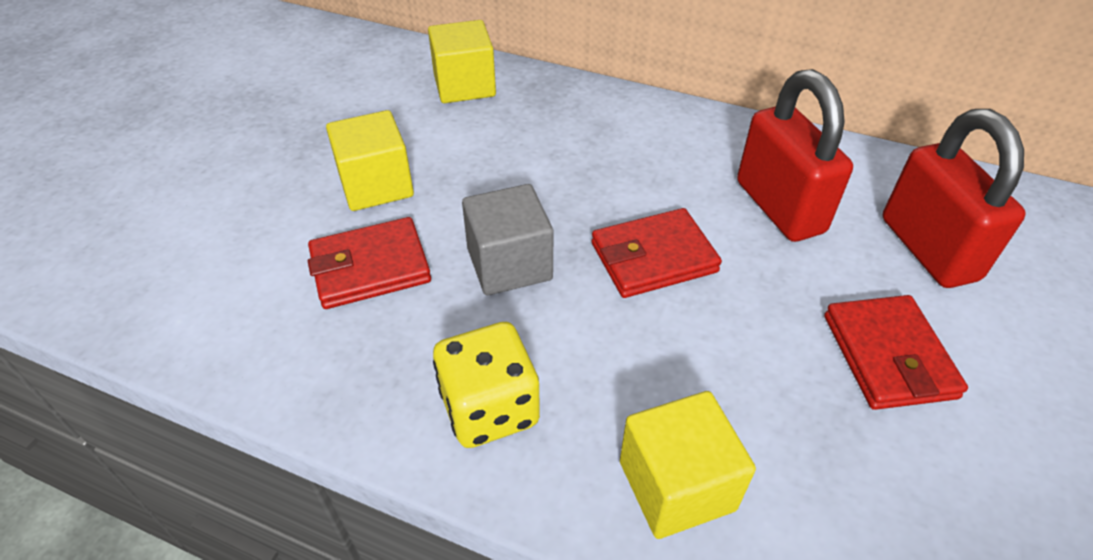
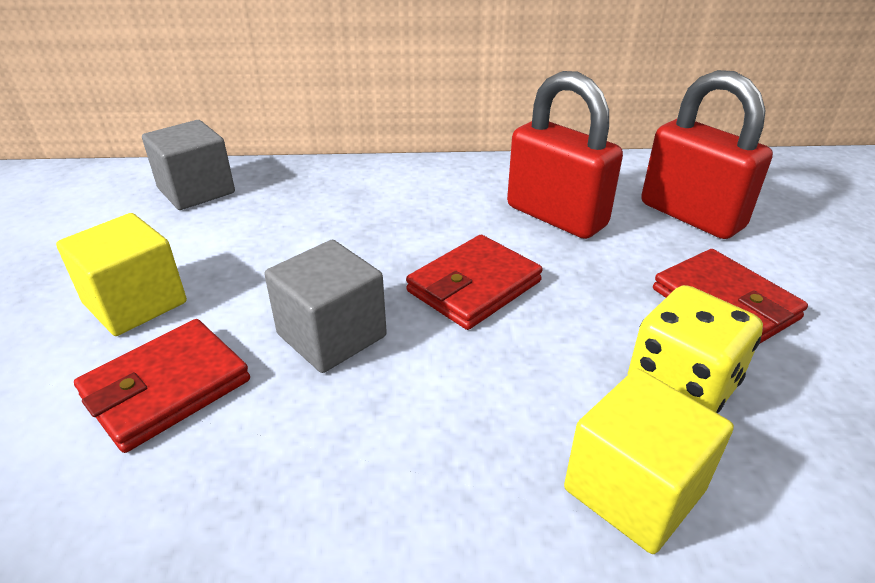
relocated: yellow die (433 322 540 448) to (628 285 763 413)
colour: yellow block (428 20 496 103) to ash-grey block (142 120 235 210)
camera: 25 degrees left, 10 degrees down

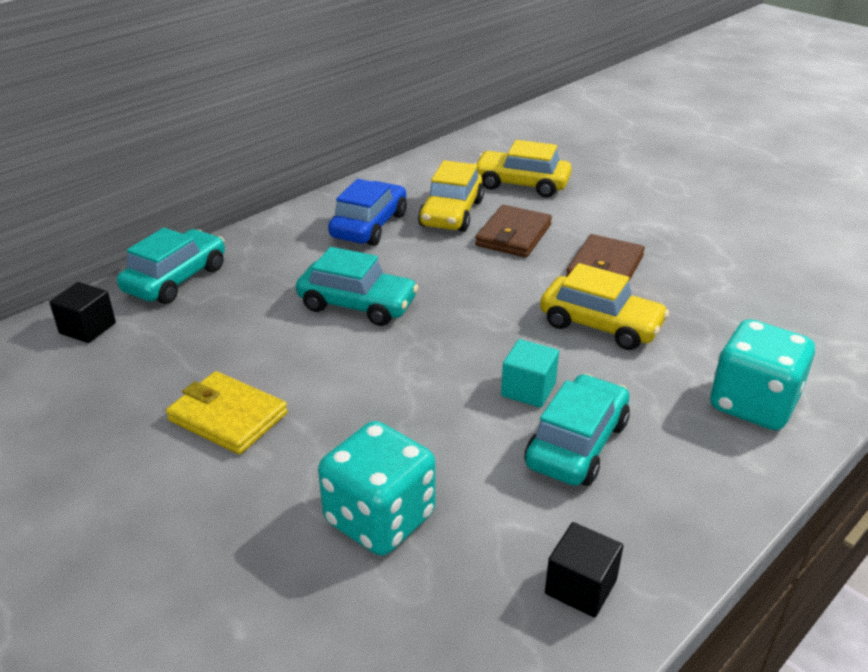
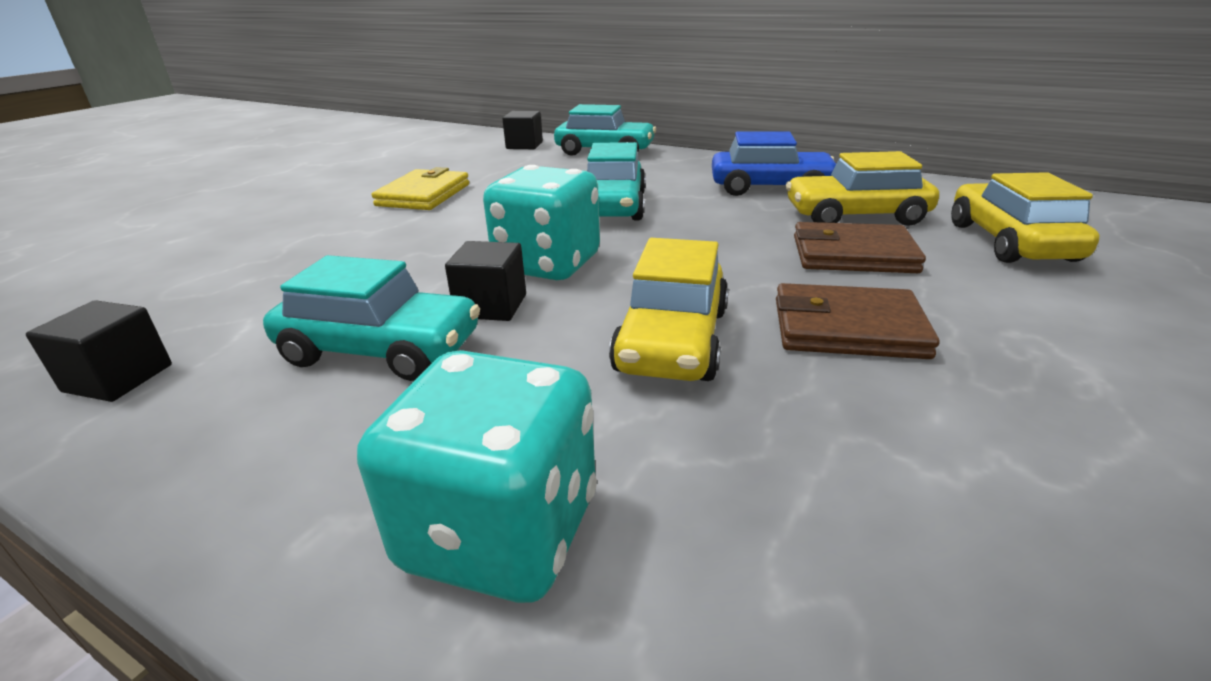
relocated: turquoise die (318 421 436 556) to (483 165 600 280)
colour: turquoise block (501 339 559 408) to ebony block (445 241 526 321)
camera: 75 degrees right, 5 degrees down

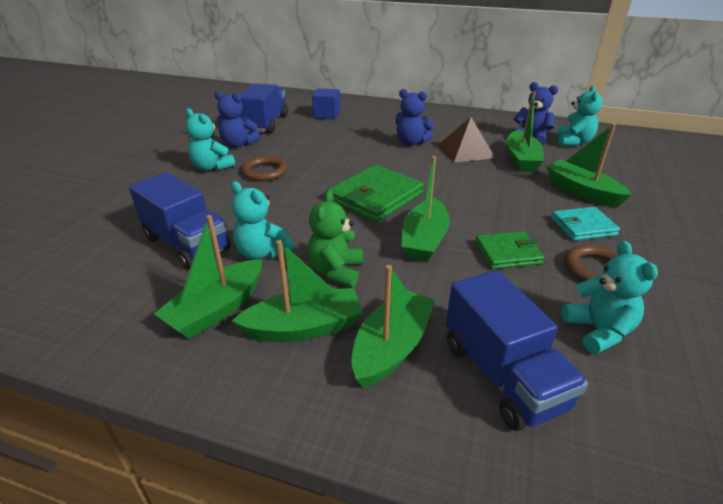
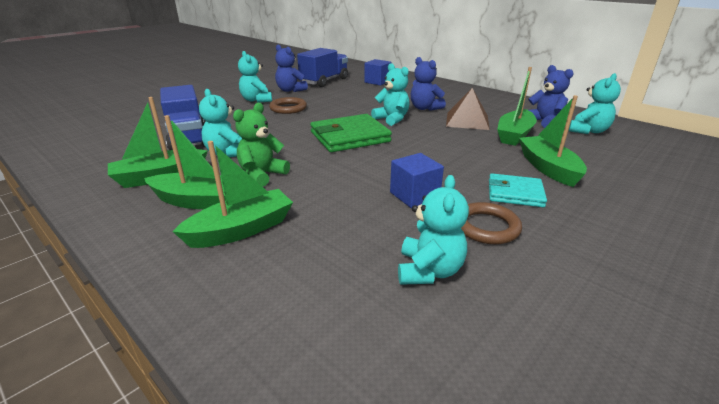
missing: emerald sailboat (401 156 450 262); royal blue toy truck (446 270 588 431)
appeared: turquoise teddy bear (371 63 409 126)
exchanged: emerald card wallet (475 231 544 269) to royal blue block (390 153 444 208)
camera: 25 degrees right, 5 degrees down

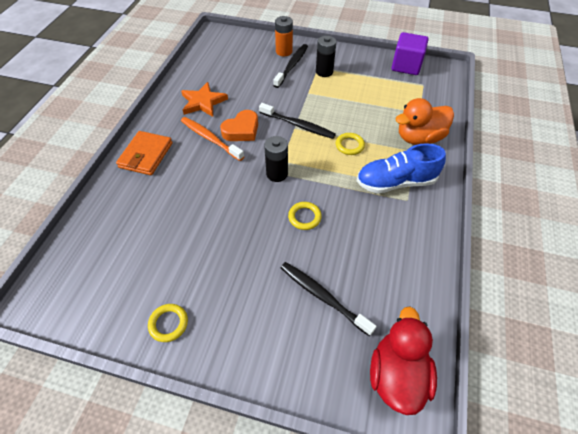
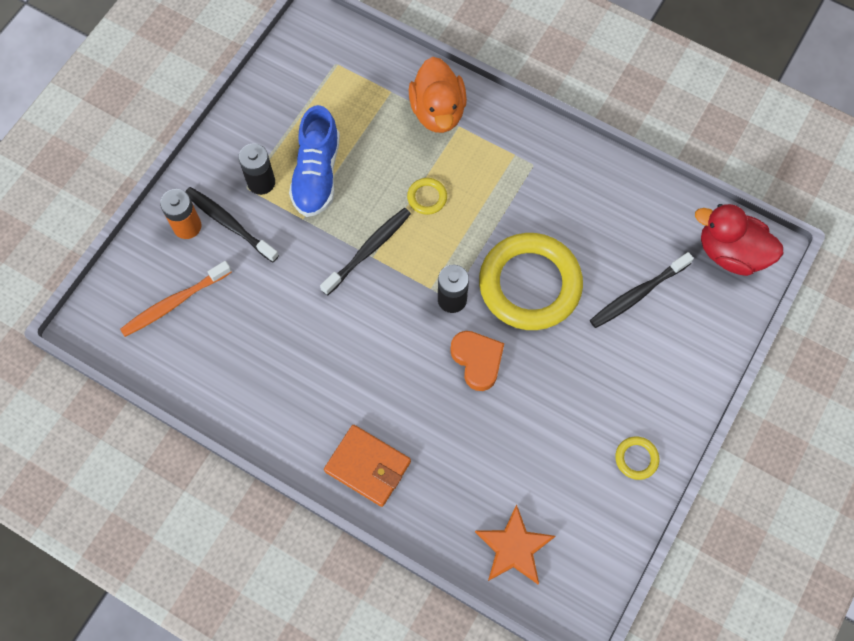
missing: royal purple block (391 32 428 75)
relocated: bright orange star shape (181 82 228 117) to (475 504 555 584); bright orange toothbrush (181 117 244 161) to (120 261 232 337); bright orange love heart (220 110 258 141) to (450 331 505 391); royal blue sneaker (357 143 446 193) to (289 105 340 217)
size: yellow hoop (288 202 322 230) = (479 233 583 330) x2.50
camera: 75 degrees left, 15 degrees up

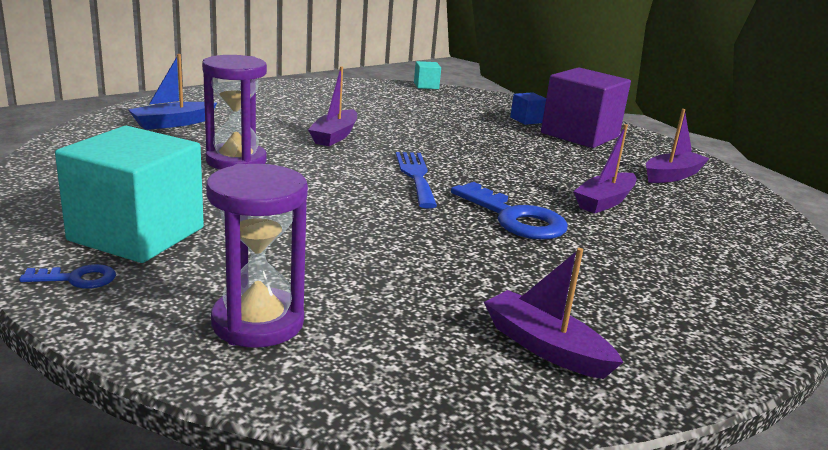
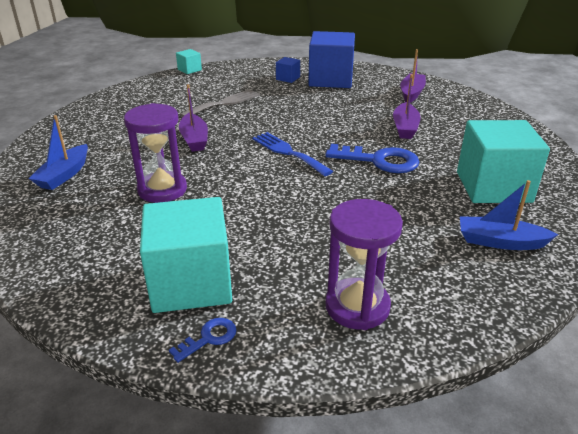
appeared: ash-grey dinner fork (180 89 260 117); turquoise block (457 120 550 203)
colour: royal purple sailboat (484 248 623 379) to royal blue sailboat (460 180 558 250); royal purple block (541 67 631 148) to royal blue block (308 31 355 88)
camera: 30 degrees left, 10 degrees up

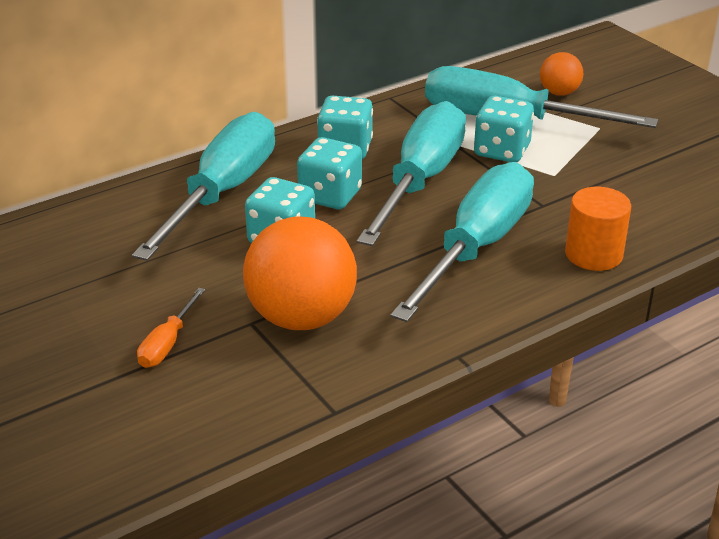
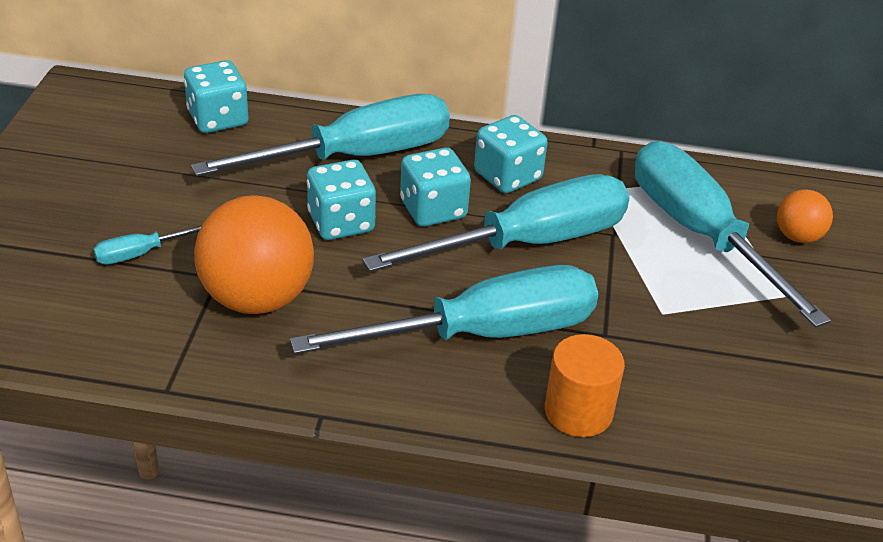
relocated: turquoise die (474 96 534 162) to (184 60 249 133)
colour: bright orange screwdriver (137 288 205 368) to turquoise screwdriver (93 226 201 265)
camera: 40 degrees right, 5 degrees up

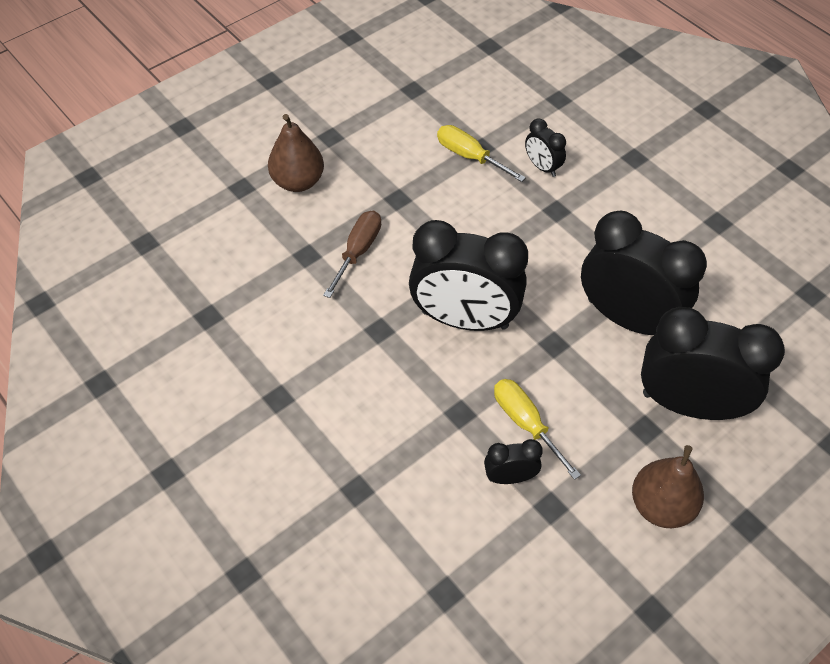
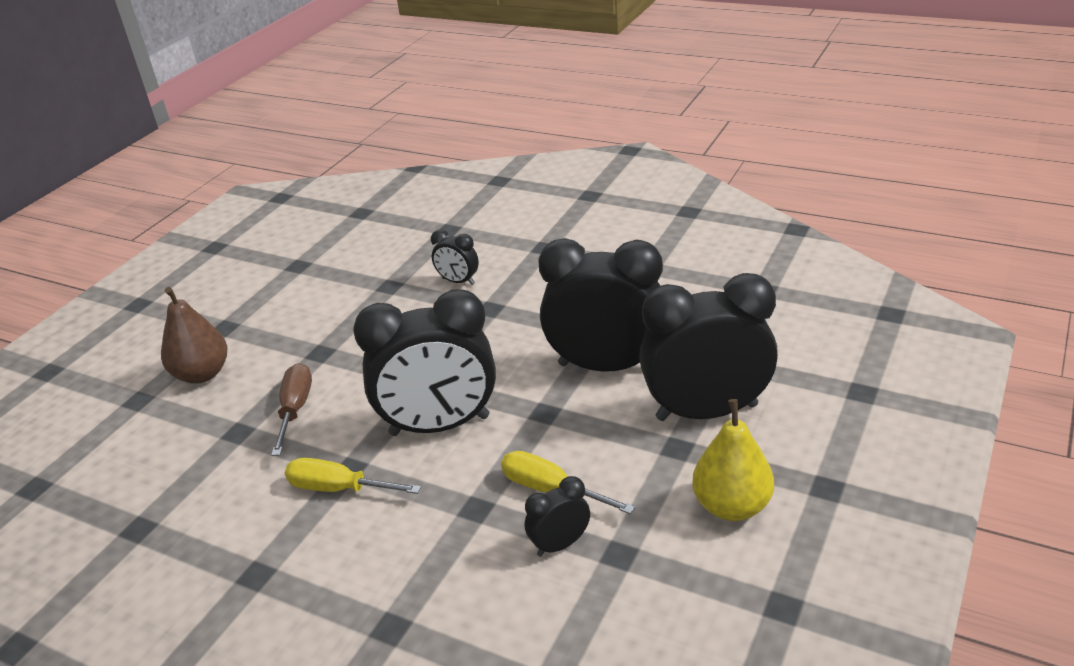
relocated: yellow screwdriver (437 125 526 182) to (285 458 421 494)
colour: russet pear fruit (632 445 704 528) to yellow pear fruit (692 399 774 521)
camera: 20 degrees left, 20 degrees down

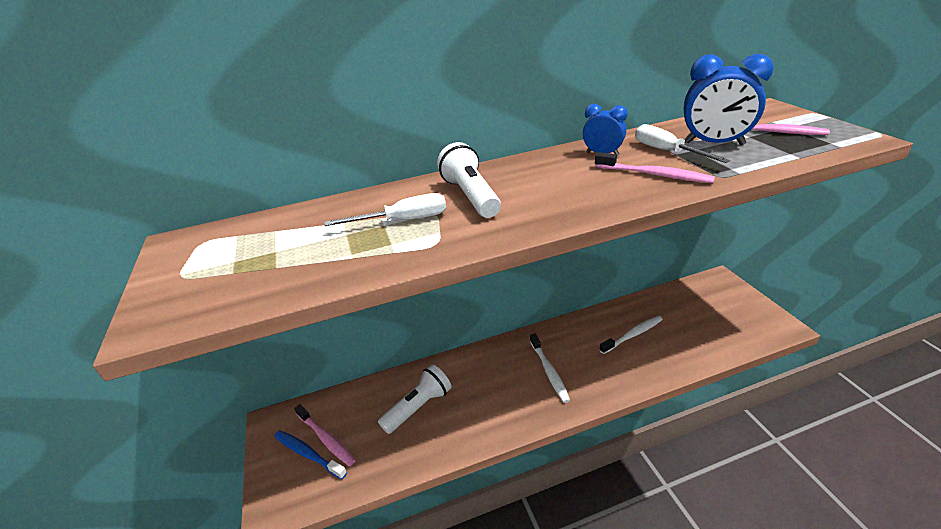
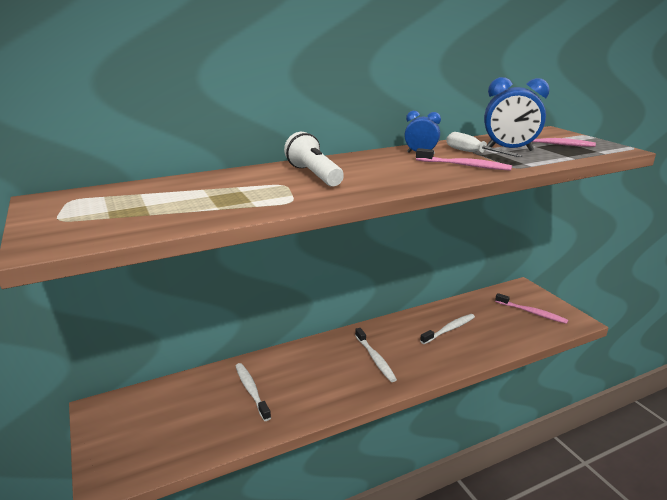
missing: royal blue toothbrush (274 430 347 479); white screwdriver (324 193 446 226)
relocated: pink toothbrush (294 404 355 466) to (495 293 568 324)
exchanged: white torch (378 364 452 434) to white toothbrush (236 363 271 421)
camera: 10 degrees left, 10 degrees down

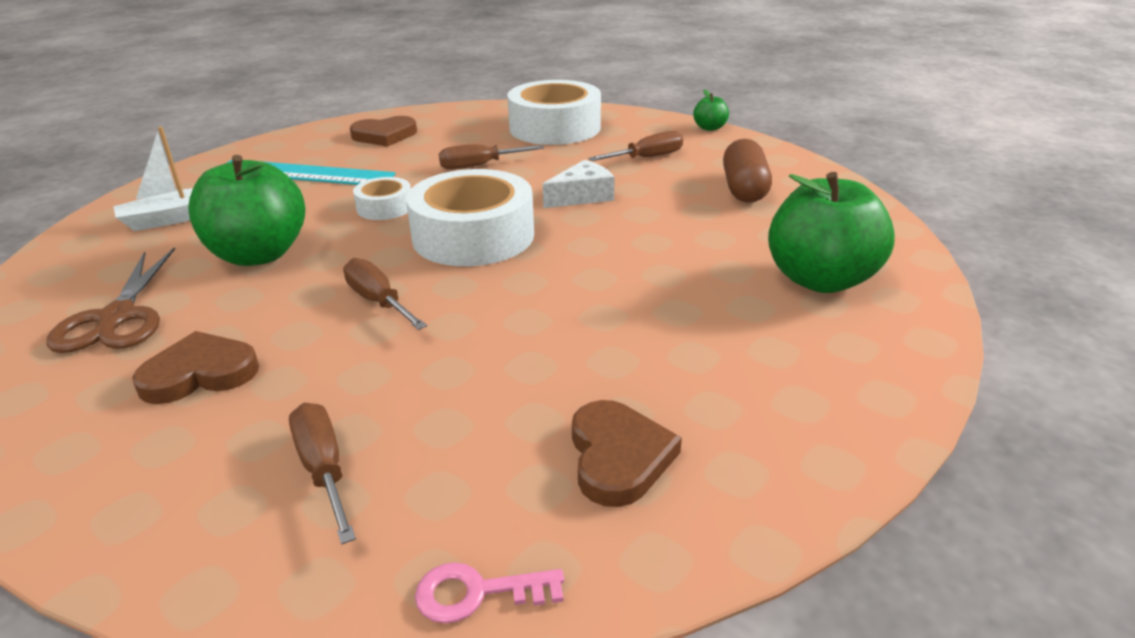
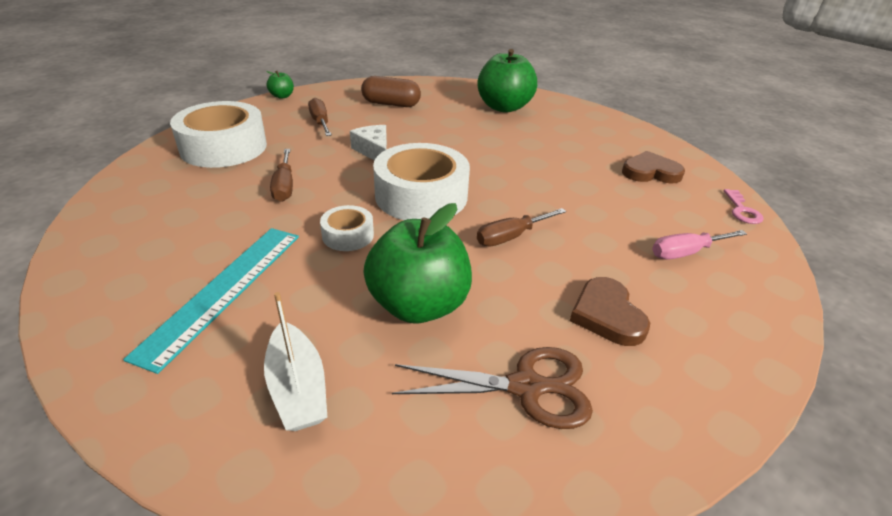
missing: russet love heart (350 116 417 147)
colour: russet screwdriver (289 403 356 544) to pink screwdriver (652 230 747 259)
camera: 85 degrees left, 5 degrees up

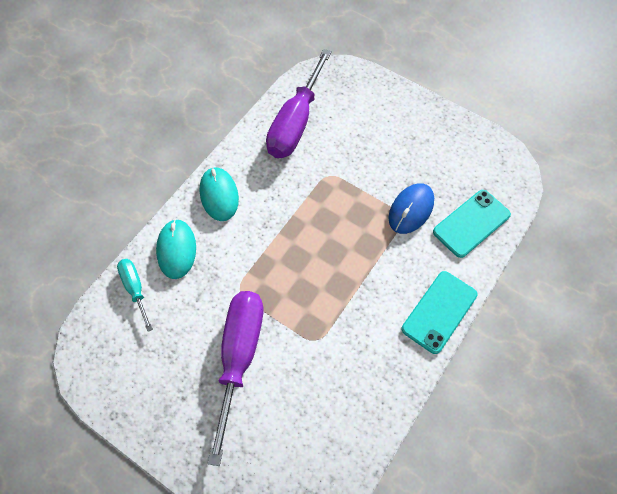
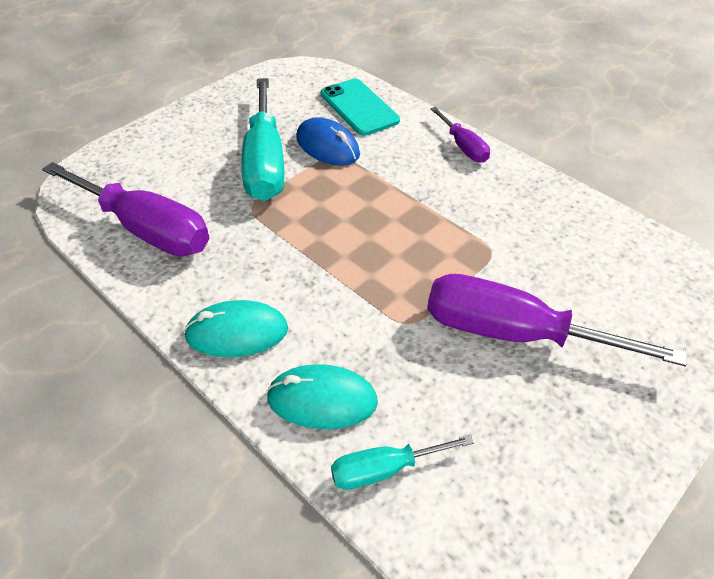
appeared: turquoise screwdriver (241 78 284 201)
exchanged: turquoise smartphone (402 271 478 354) to royal purple screwdriver (430 107 490 163)
camera: 80 degrees left, 15 degrees down

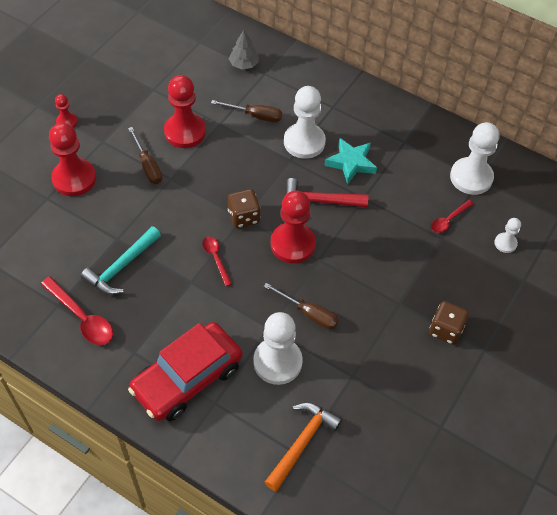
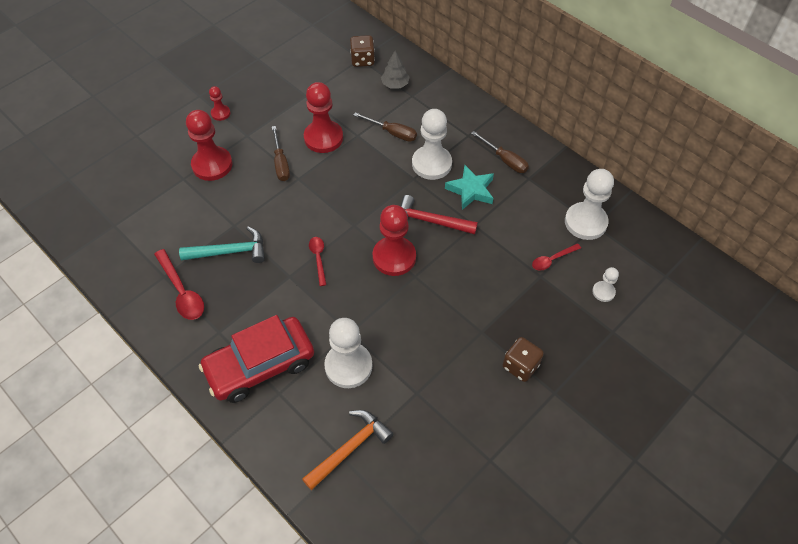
relocated: russet die (228 189 261 228) to (350 35 375 67); russet screwdriver (264 283 339 329) to (471 131 529 173)
spun: turquoise claw hammer (81 226 161 295) = (179 227 265 263) 150 degrees counterclockwise
camera: 15 degrees right, 0 degrees up

